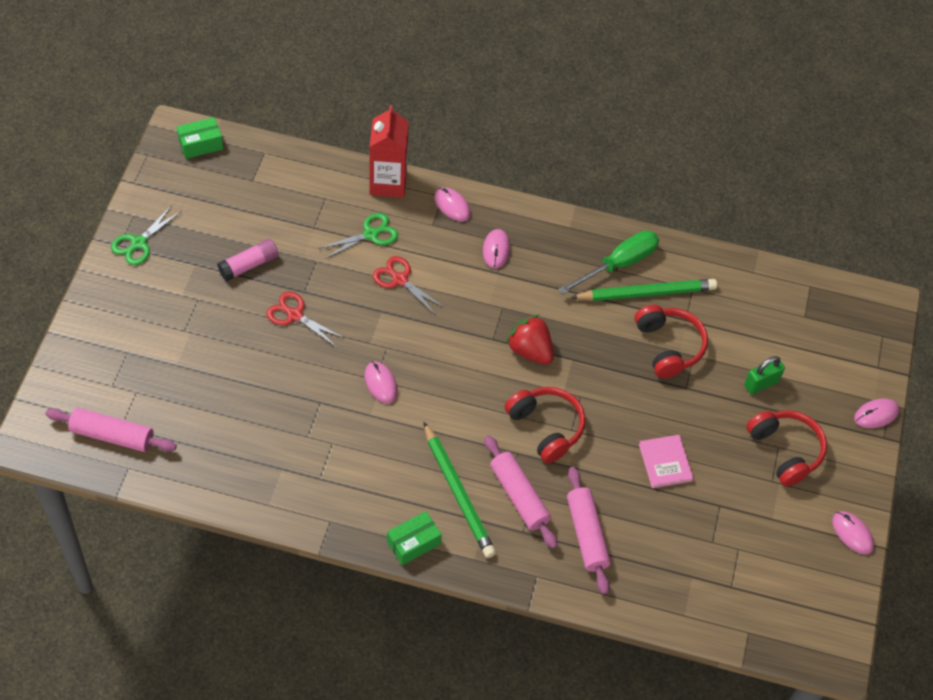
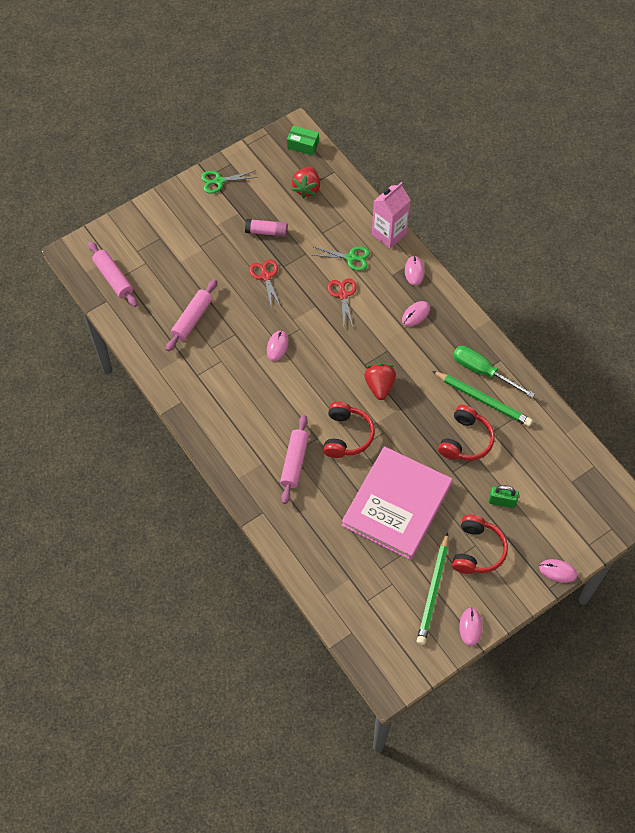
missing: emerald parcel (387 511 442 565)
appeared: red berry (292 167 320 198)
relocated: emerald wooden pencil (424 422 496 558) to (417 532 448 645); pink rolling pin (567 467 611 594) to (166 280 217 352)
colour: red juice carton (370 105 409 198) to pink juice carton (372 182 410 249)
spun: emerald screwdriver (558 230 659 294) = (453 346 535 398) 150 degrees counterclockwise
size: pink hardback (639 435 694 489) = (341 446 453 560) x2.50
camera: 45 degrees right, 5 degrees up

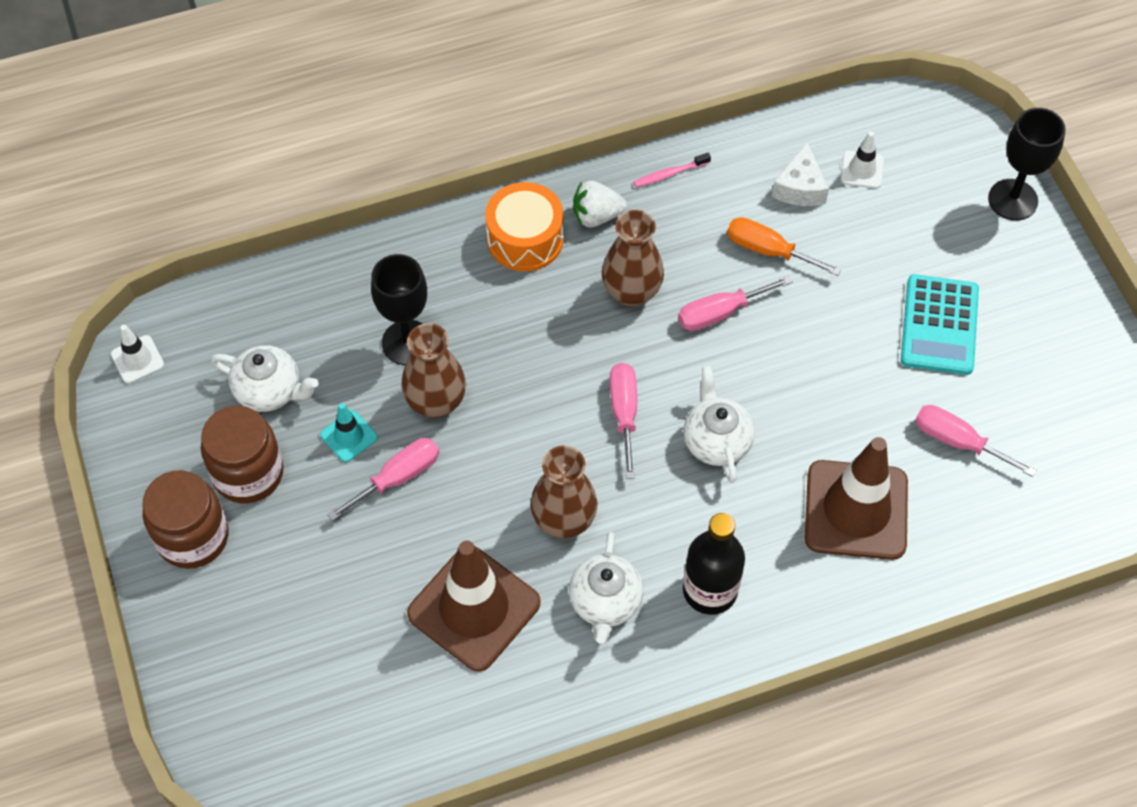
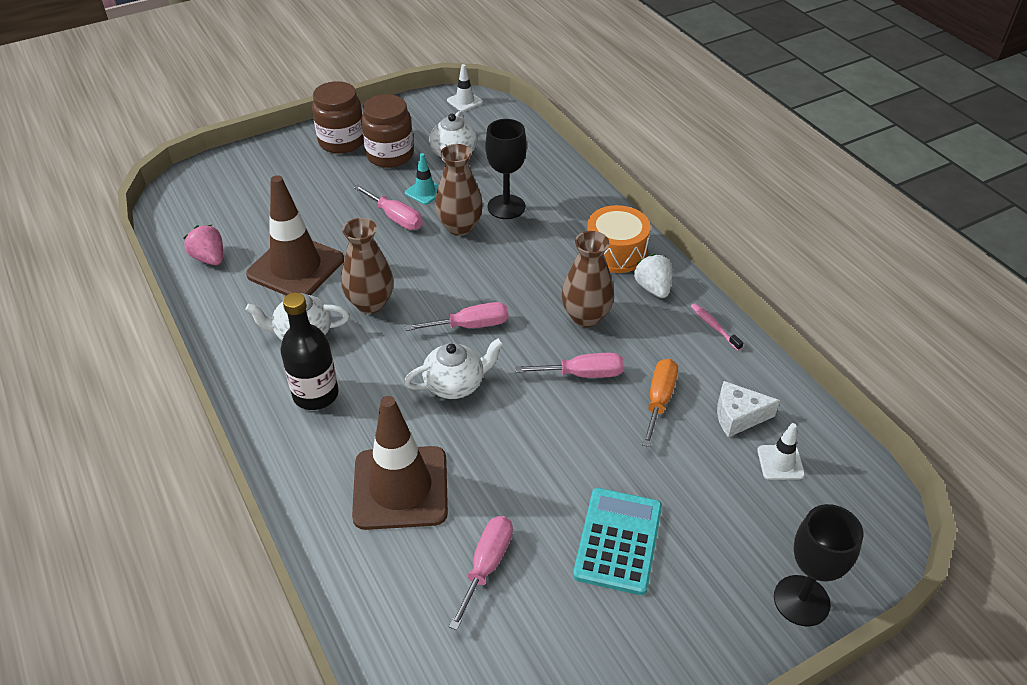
appeared: pink berry (184 225 223 265)
spun: pink screwdriver (678 276 792 331) = (515 353 624 378) 120 degrees clockwise; turquoise pocket calculator (901 274 979 375) = (573 488 662 595) 105 degrees clockwise
camera: 80 degrees right, 15 degrees down

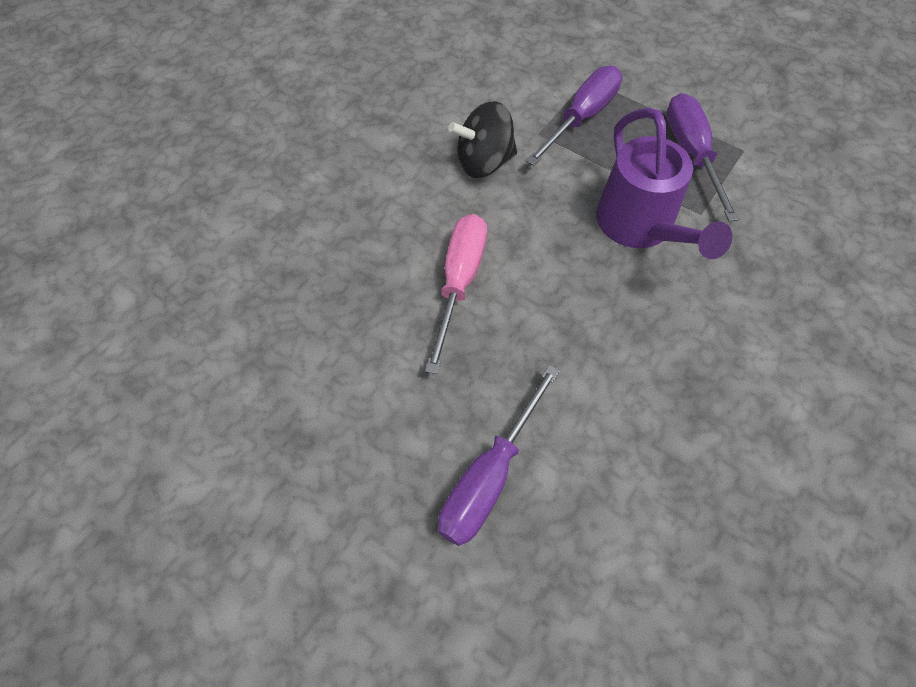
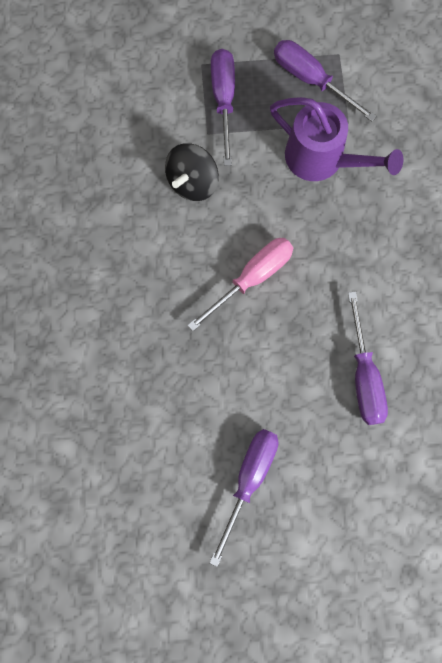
appeared: royal purple screwdriver (210 429 279 567)
spun: pink screwdriver (425 214 487 374) = (187 238 293 331) 75 degrees clockwise
camera: 40 degrees left, 15 degrees up

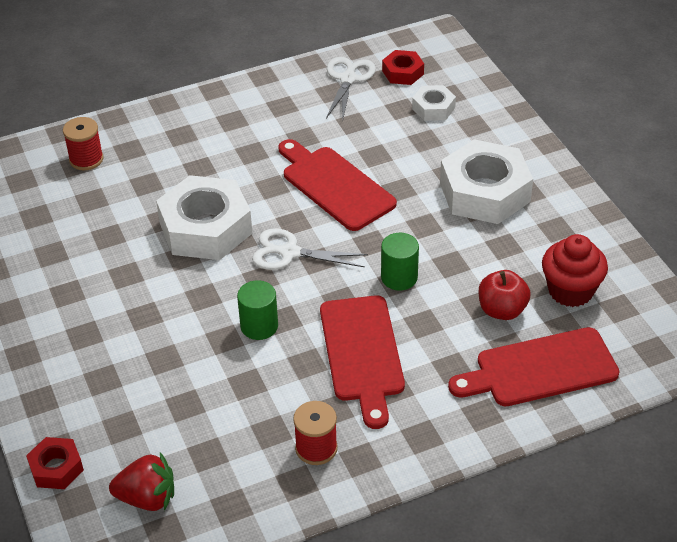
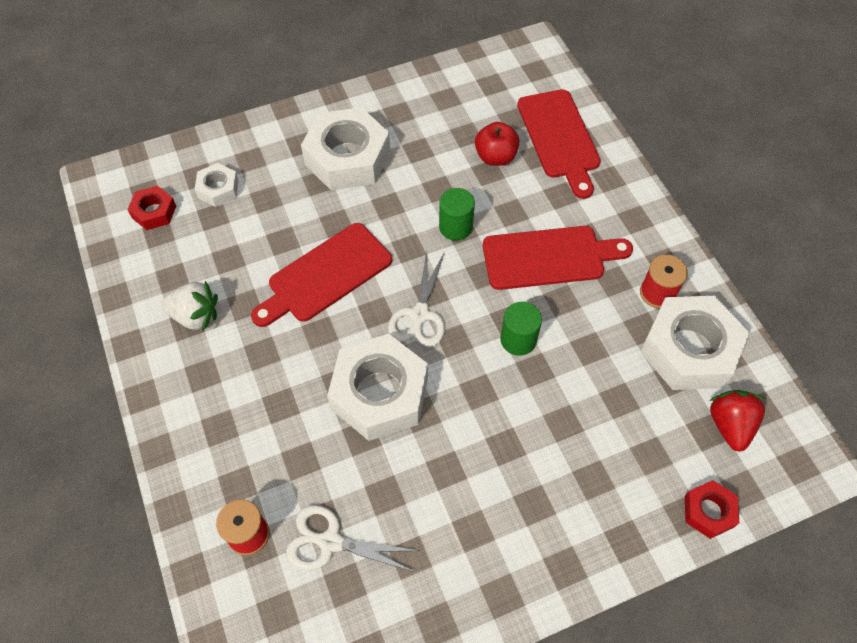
missing: red fairy cake (542 234 608 307)
appeared: white berry (161 281 218 332); white nut (640 296 749 390)
relocated: white shears (326 57 376 120) to (286 505 419 572)
camera: 90 degrees left, 15 degrees up

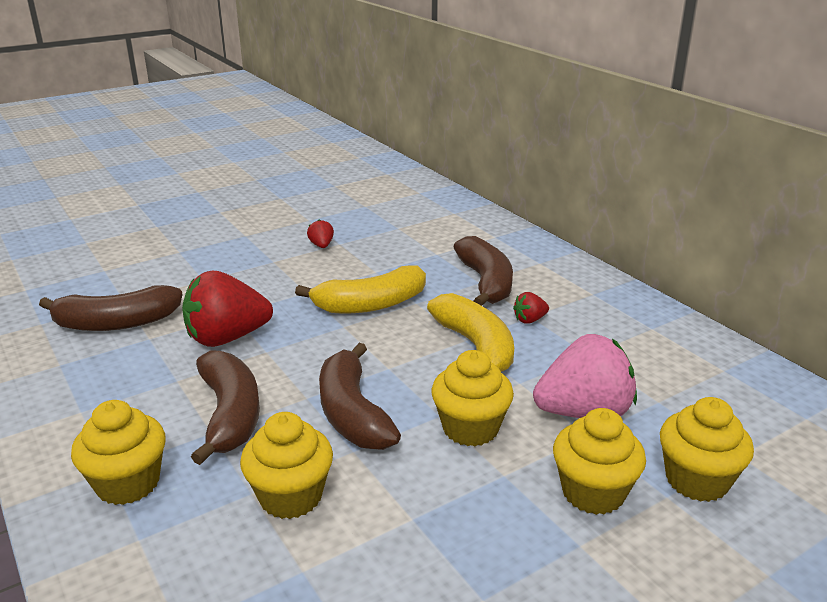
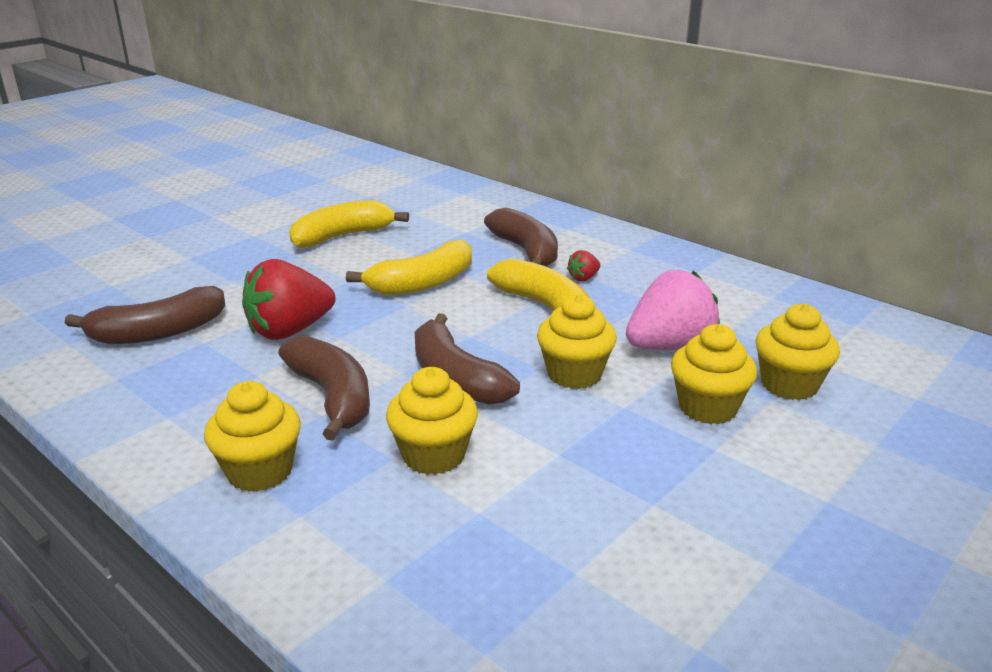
exchanged: red berry (307 219 334 248) to yellow banana (289 200 409 248)
camera: 15 degrees left, 0 degrees up

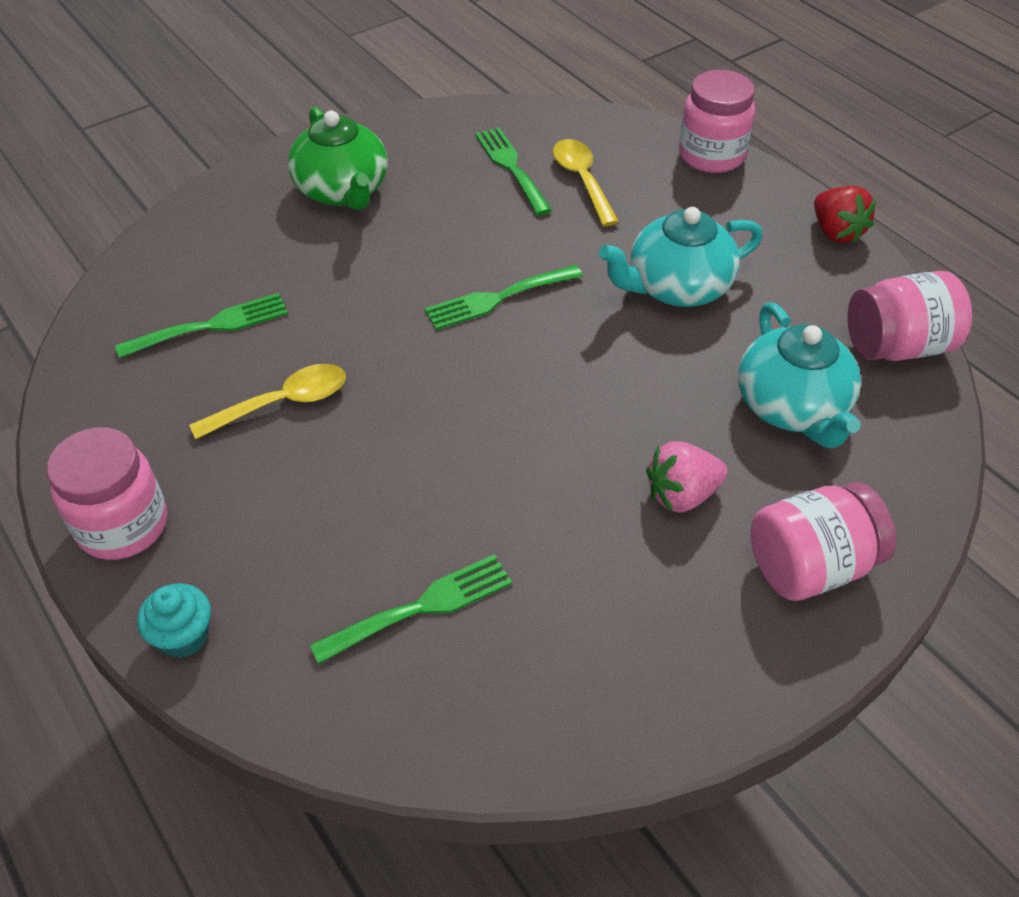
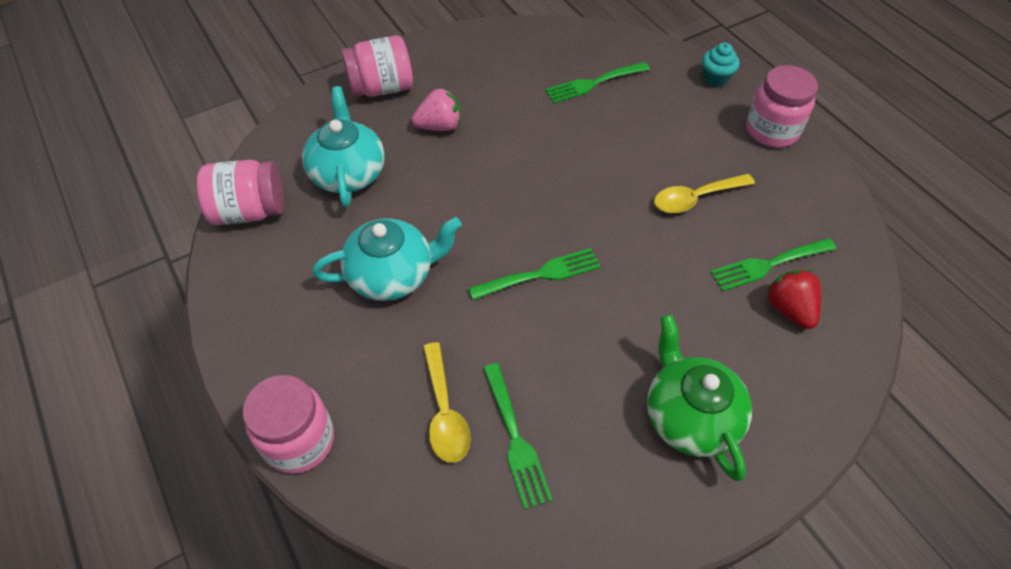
relocated: red berry (814 186 876 244) to (766 270 821 329)
camera: 175 degrees left, 5 degrees up

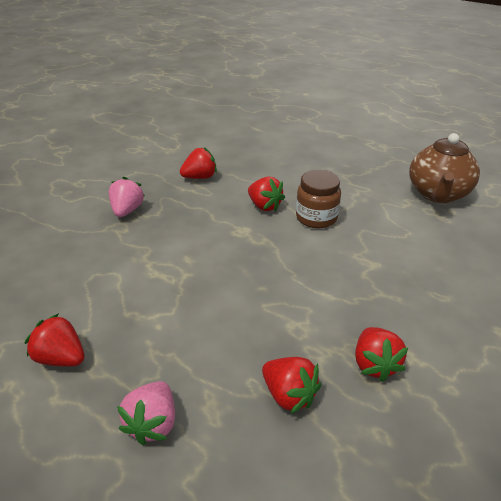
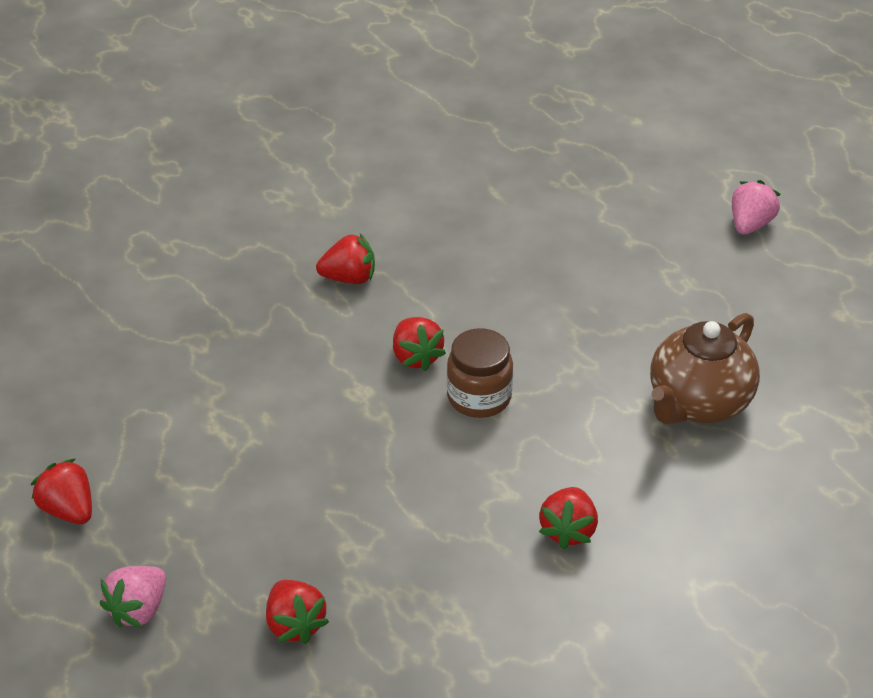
relocated: pink berry (109 177 145 217) to (732 180 781 235); red berry (355 327 408 382) to (539 487 598 550)
camera: 20 degrees right, 5 degrees up

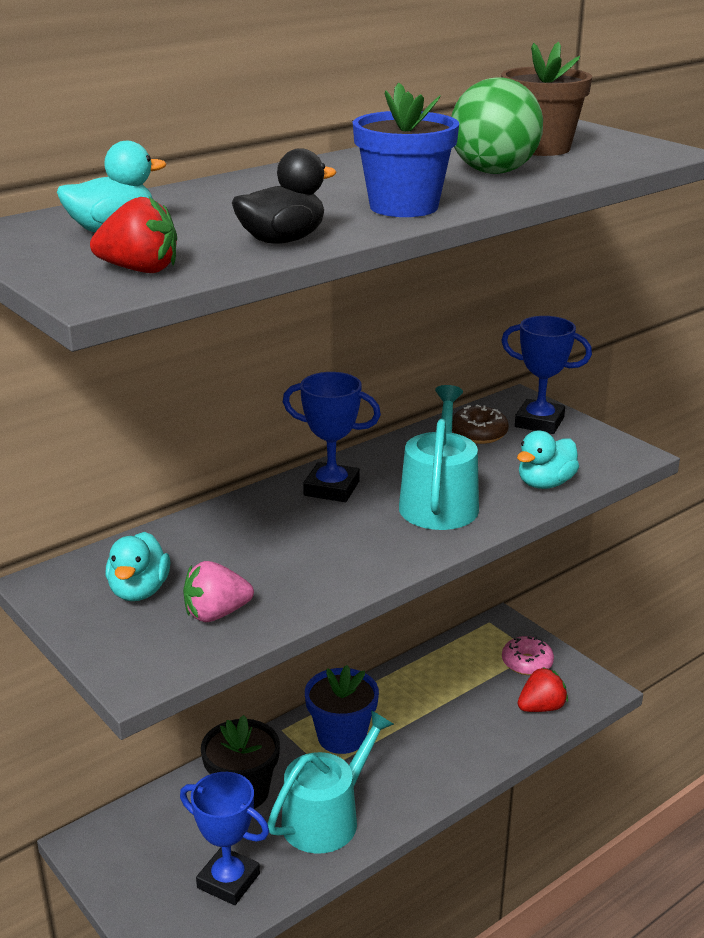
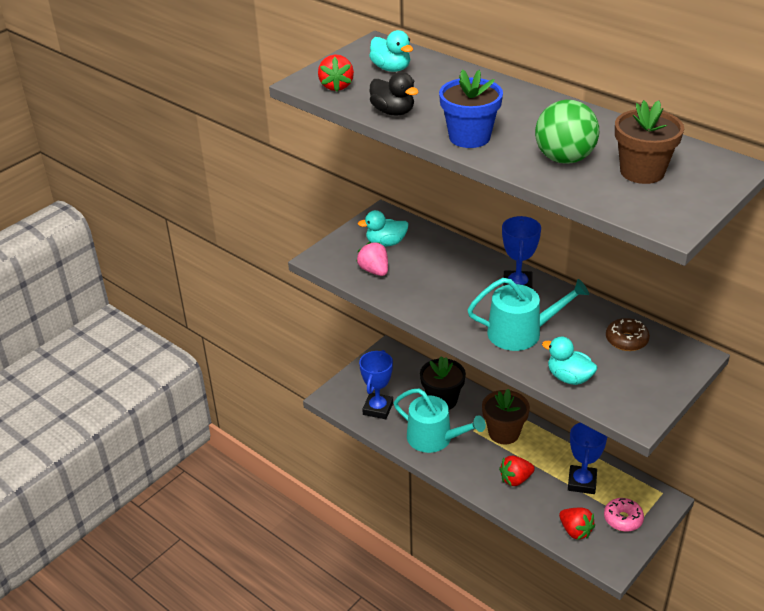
appeared: red berry (499 456 535 486)
relocated: royal blue trophy (501 316 592 434) to (568 423 607 494)
colour: royal blue flower pot (305 665 379 754) to russet flower pot (482 389 530 444)
camera: 80 degrees right, 10 degrees up

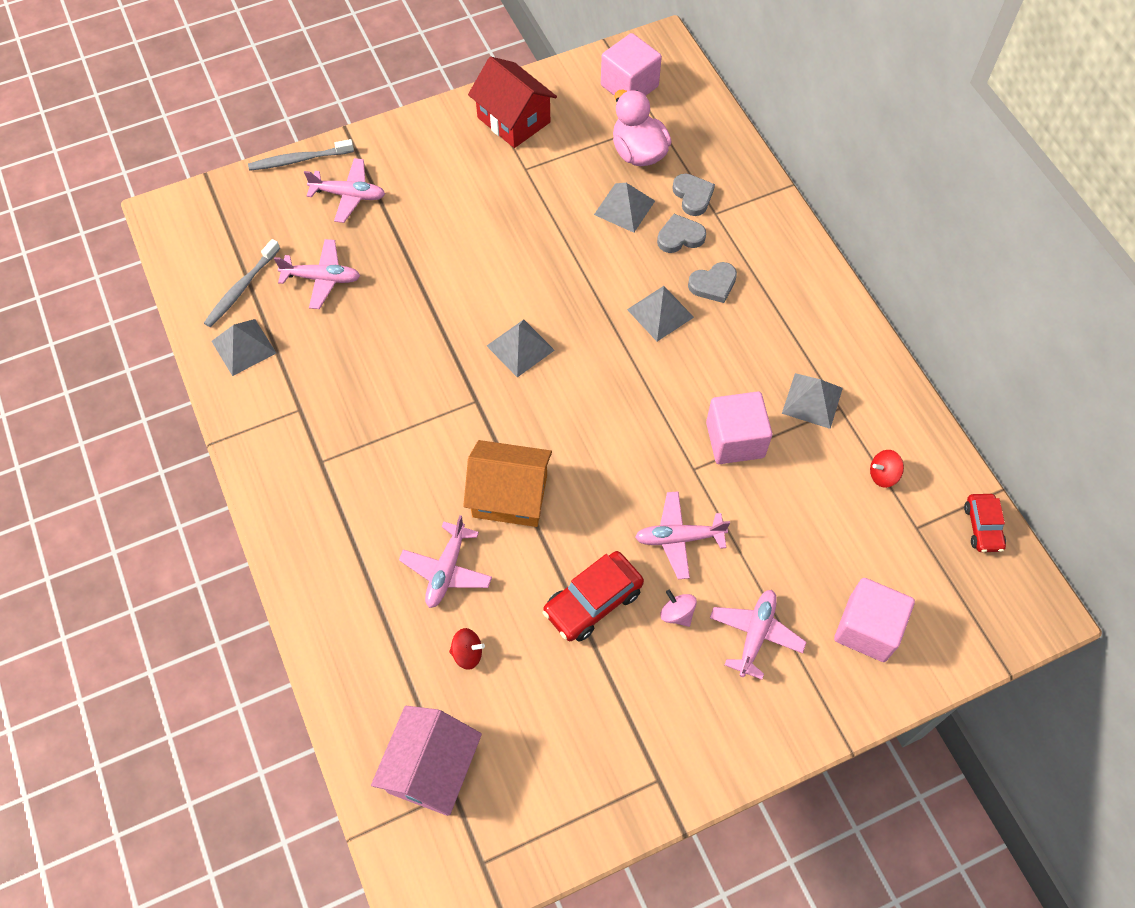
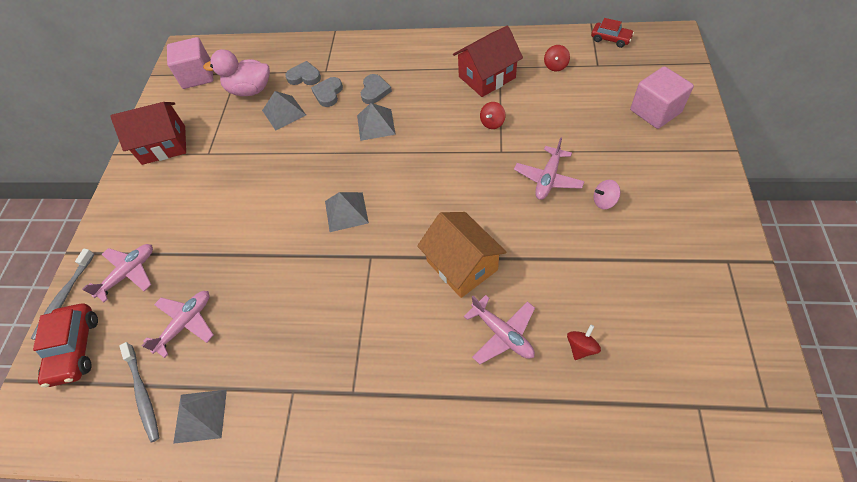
missing: pink toy house (371 706 482 816); pink toy plane (710 590 807 680)
relocated: red automobile (543 551 644 642) to (33 303 98 387)
exchanged: pink block (706 391 773 464) to red toy top (480 102 505 129); ash-grey solid pyramid (782 373 843 429) to red toy house (453 26 523 97)
spun: bright orange toy house (463 440 552 527) = (417 212 506 298) 75 degrees counterclockwise
camera: 55 degrees left, 5 degrees down

